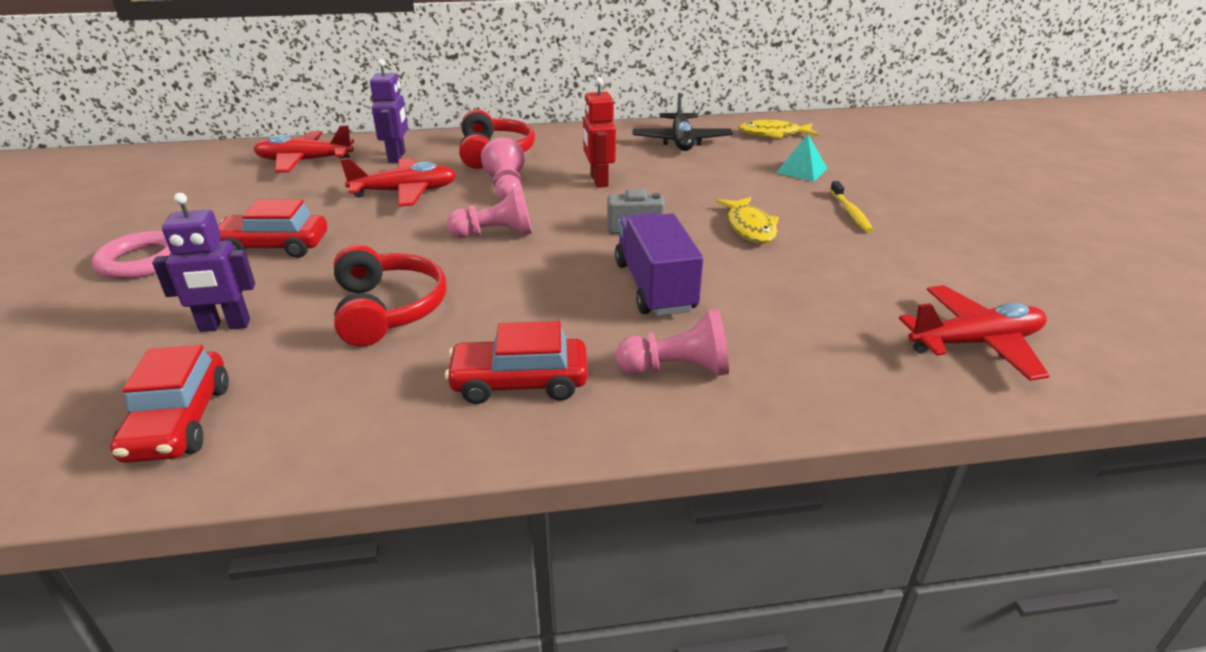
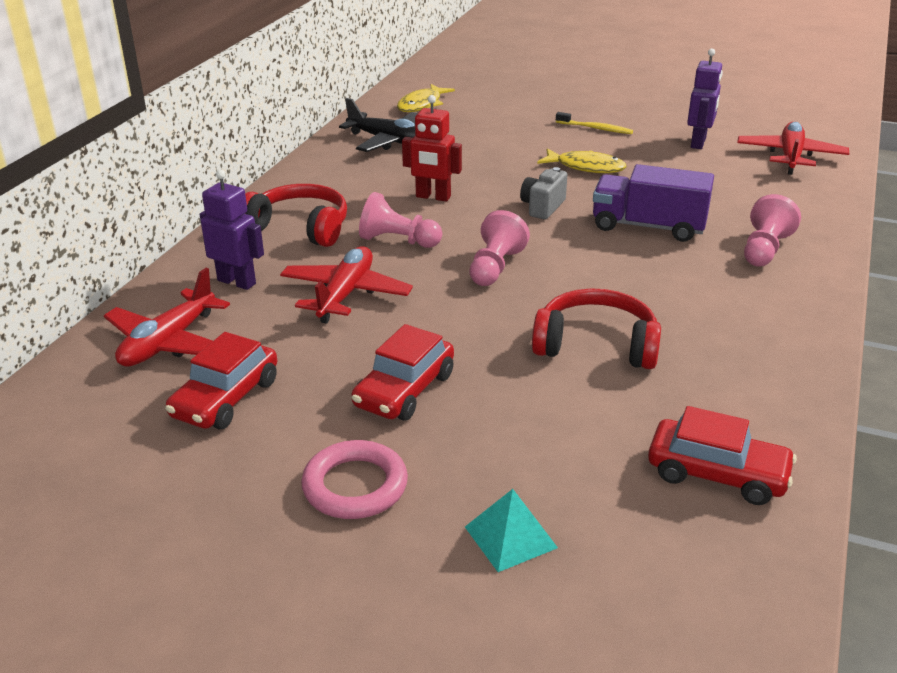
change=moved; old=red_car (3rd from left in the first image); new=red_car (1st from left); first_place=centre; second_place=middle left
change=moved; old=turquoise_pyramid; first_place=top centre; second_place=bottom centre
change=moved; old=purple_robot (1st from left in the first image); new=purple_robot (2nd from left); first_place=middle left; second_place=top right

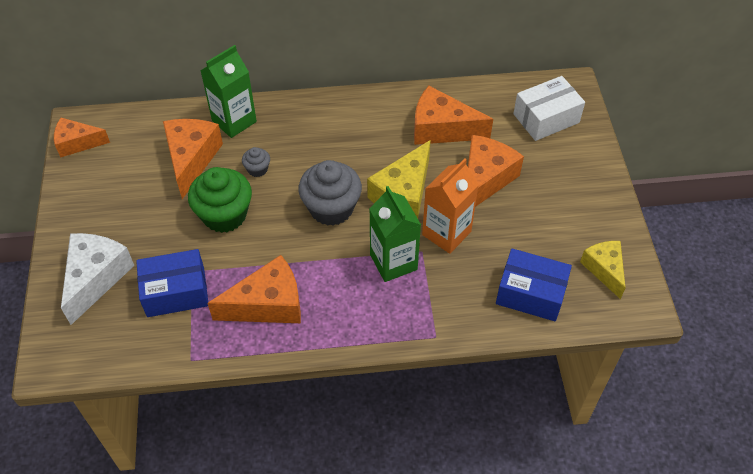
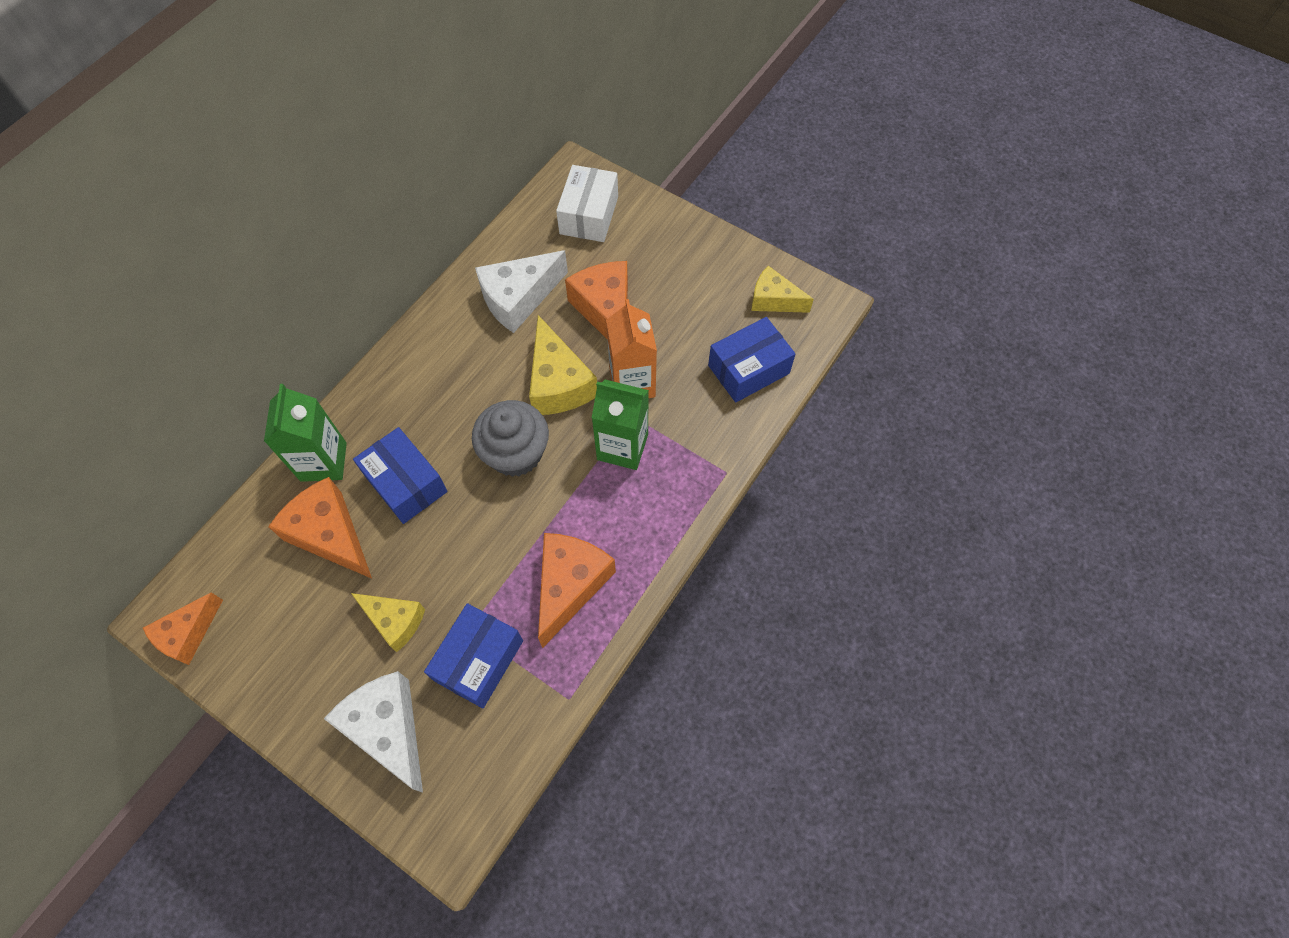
change=added; new=yellow_cheese (1st from left); second_place=middle left
change=replaced; old=grey_cupcake (1st from left); new=blue_box (1st from left); first_place=centre; second_place=middle left
change=recoloured; old=orange_cheese (4th from left); new=white_cheese (2nd from left); first_place=top centre; second_place=top centre
change=removed; old=green_cupcake; first_place=middle left

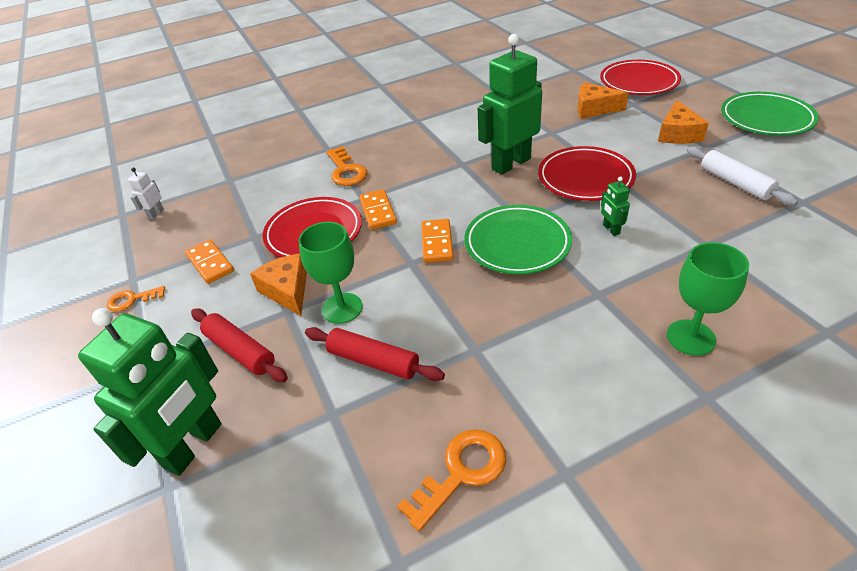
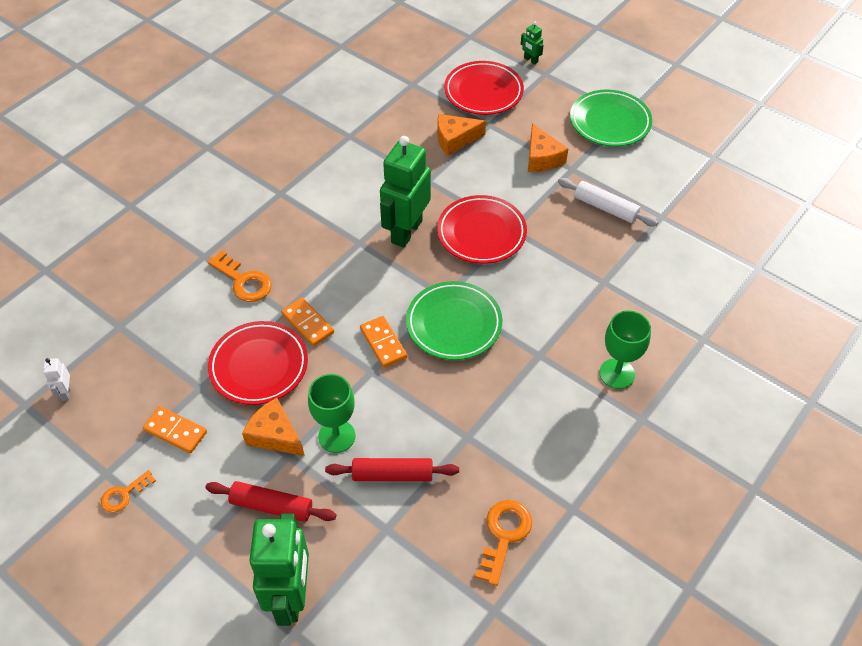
change=moved; old=green_robot (3rd from left); first_place=middle right; second_place=top centre

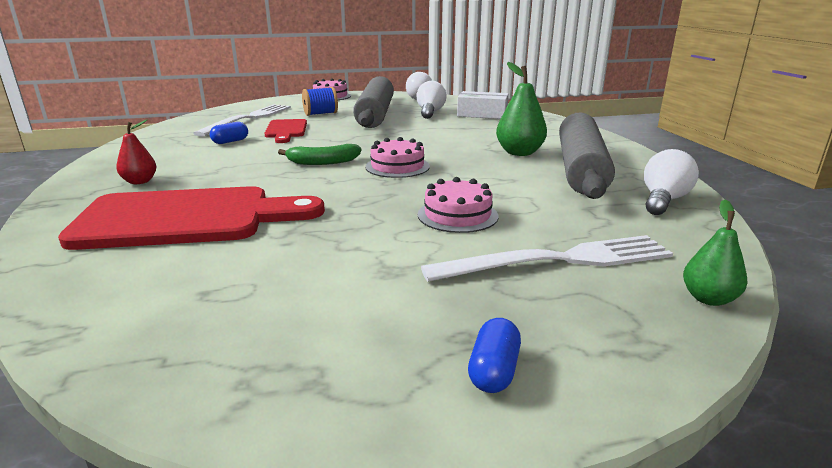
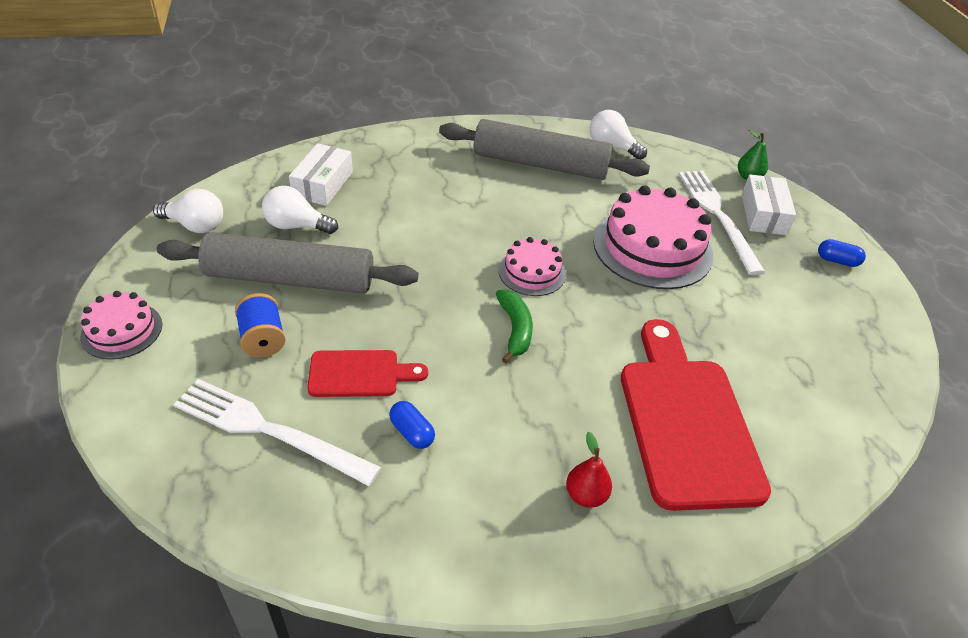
change=resized; old=pink_cake (3rd from left); first_place=centre; second_place=middle right; factor=1.86
change=added; new=white_box (2nd from left); second_place=top right
change=removed; old=green_pear (1st from left); first_place=top centre

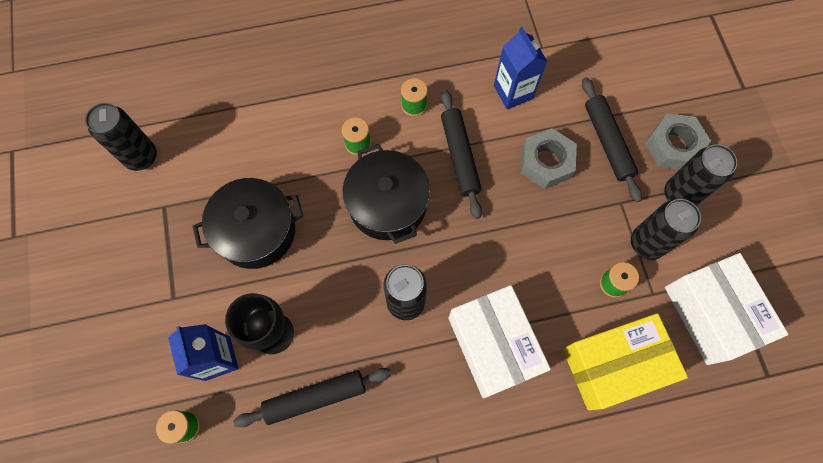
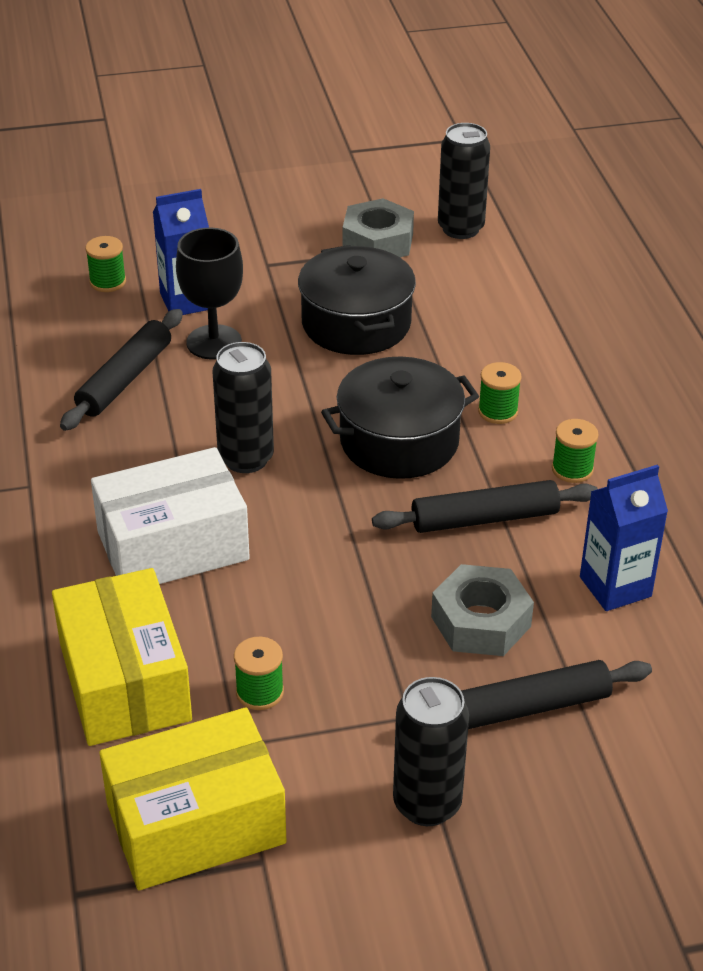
change=turned; old=black_rolling_pin (1st from left); first_place=bottom centre; second_place=middle left; degrees=45
change=recoloured; old=white_box (2nd from left); new=yellow_box (2nd from left); first_place=bottom right; second_place=bottom left
change=moved; old=grey_nut (2nd from left in the first image); new=grey_nut (1st from left); first_place=top right; second_place=top centre
change=removed; old=black_can (3rd from left); first_place=middle right

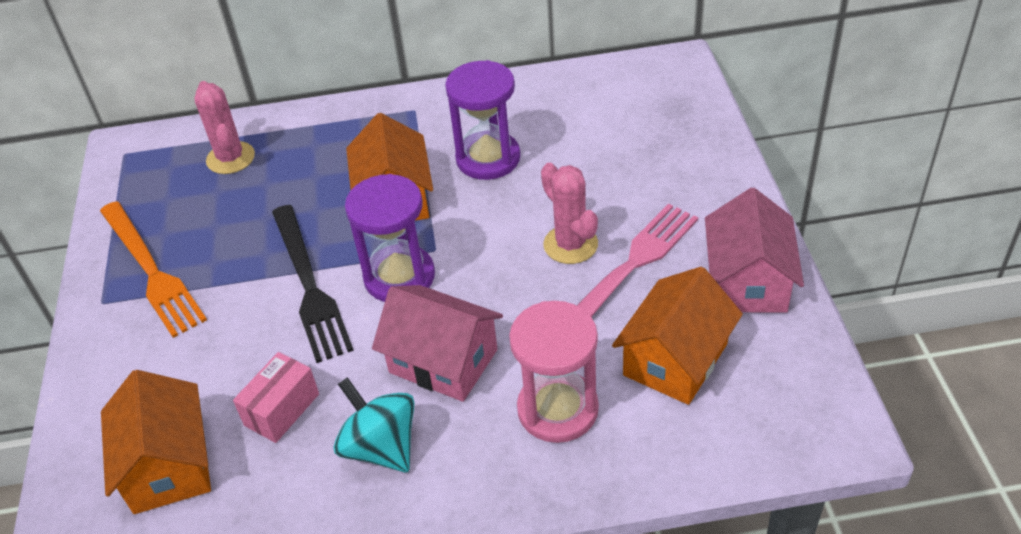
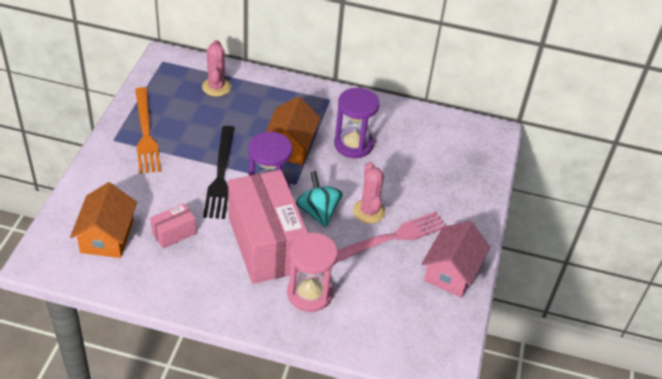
change=replaced; old=pink_house (1st from left); new=pink_box (2nd from left); first_place=centre; second_place=centre
change=moved; old=turquoise_spinning_top; first_place=bottom centre; second_place=centre
change=removed; old=orange_house (3rd from left); first_place=centre

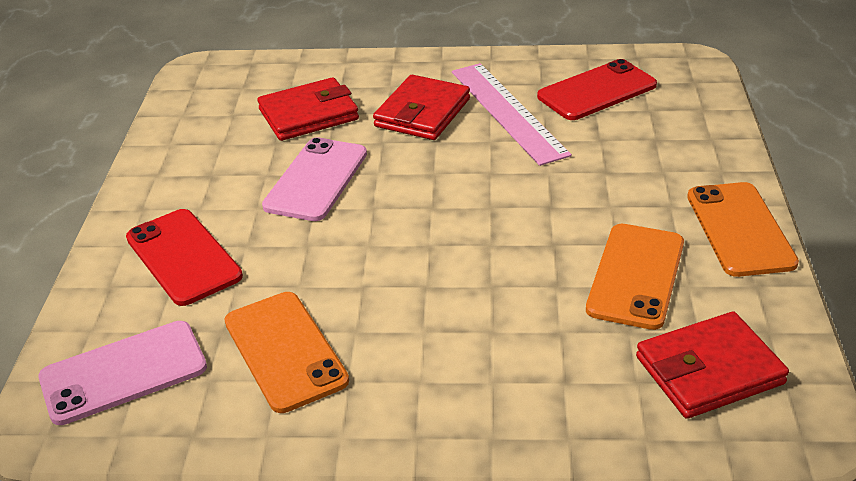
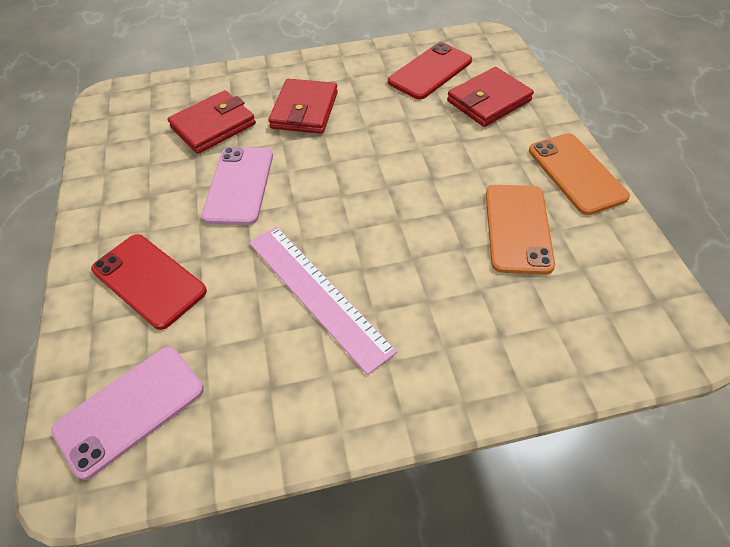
change=moved; old=pink_ruler; first_place=top centre; second_place=centre
change=moved; old=red_wallet (3rd from left); first_place=bottom right; second_place=top right
change=removed; old=orange_phone (1st from left); first_place=bottom centre

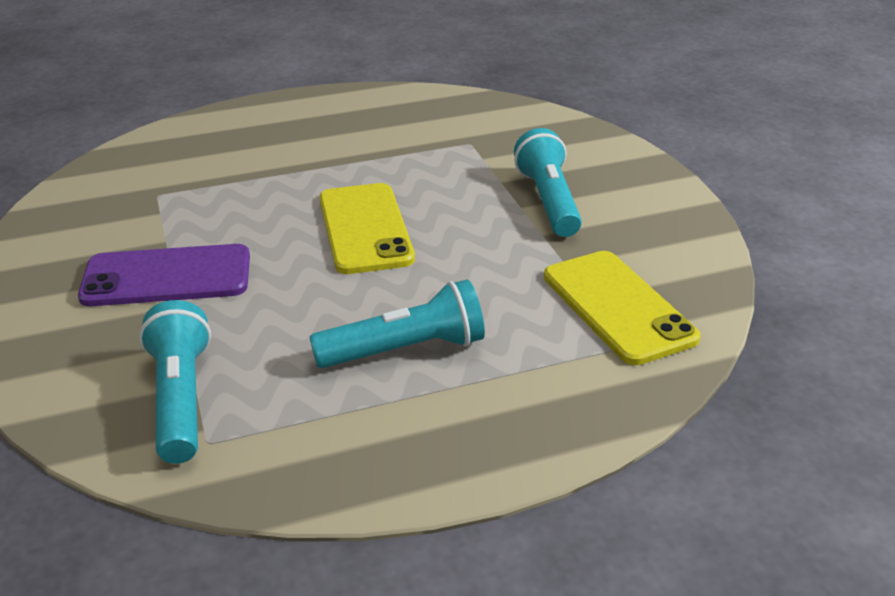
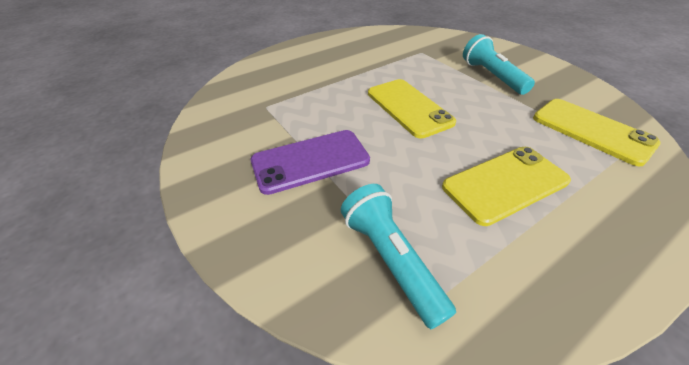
change=replaced; old=turquoise_flashlight (2nd from left); new=yellow_phone (2nd from left); first_place=centre; second_place=middle right

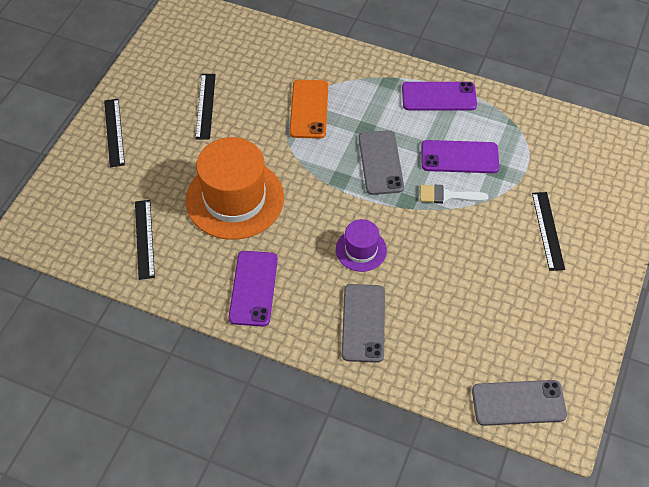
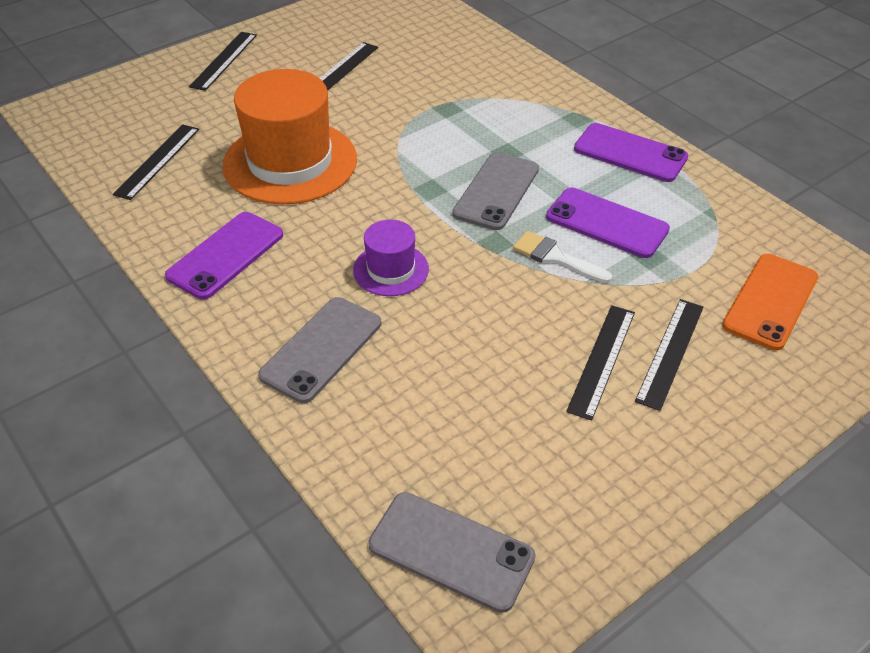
change=added; new=black_ruler (4th from left); second_place=middle right
change=moved; old=orange_phone; first_place=top centre; second_place=middle right

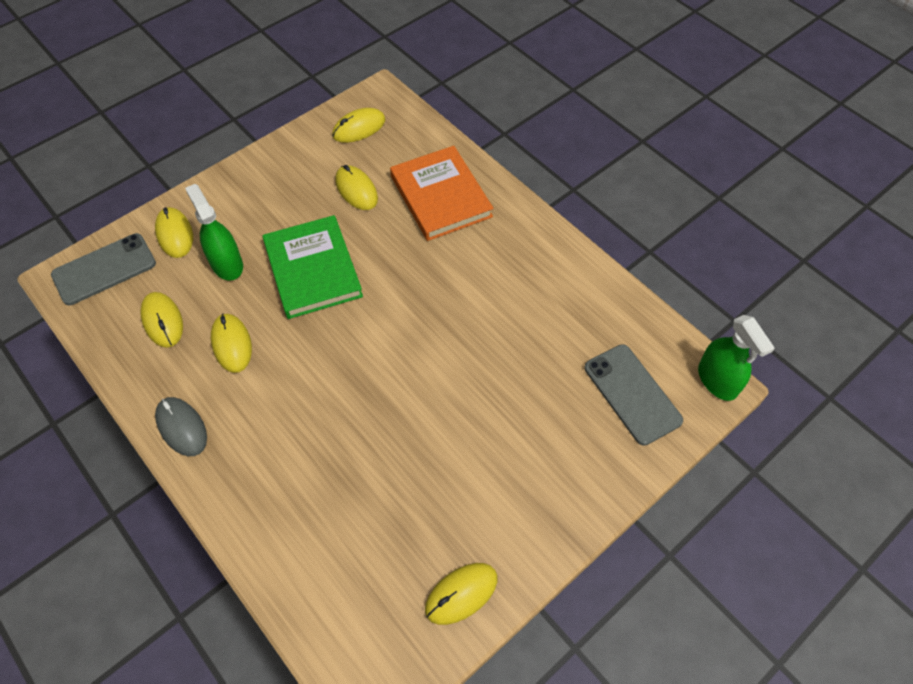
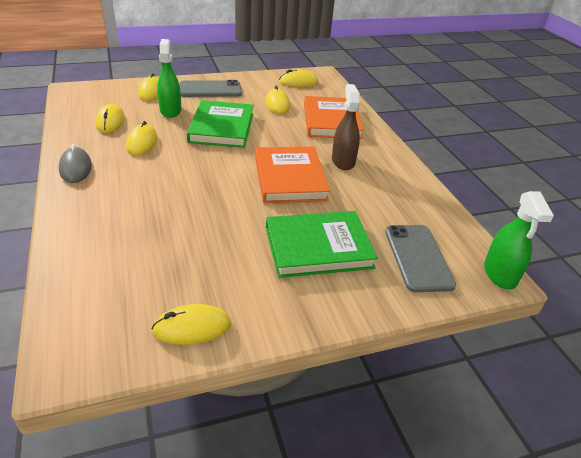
change=moved; old=grey_phone (1st from left); first_place=middle left; second_place=top centre
change=added; new=orange_book (1st from left); second_place=centre
change=added; new=green_book (2nd from left); second_place=centre
change=added; new=brown_spray_bottle; second_place=top centre

